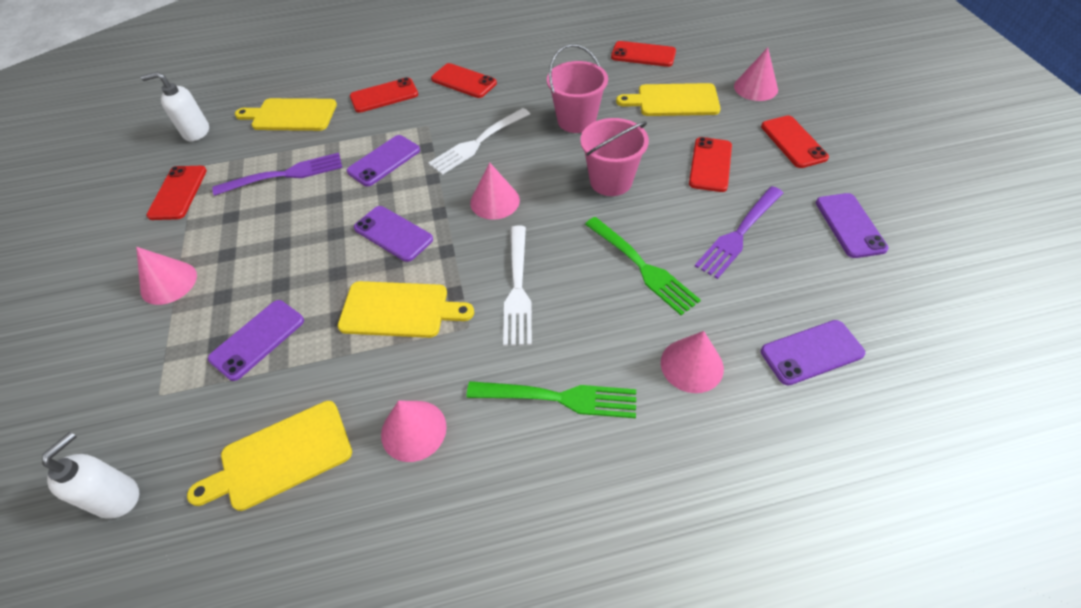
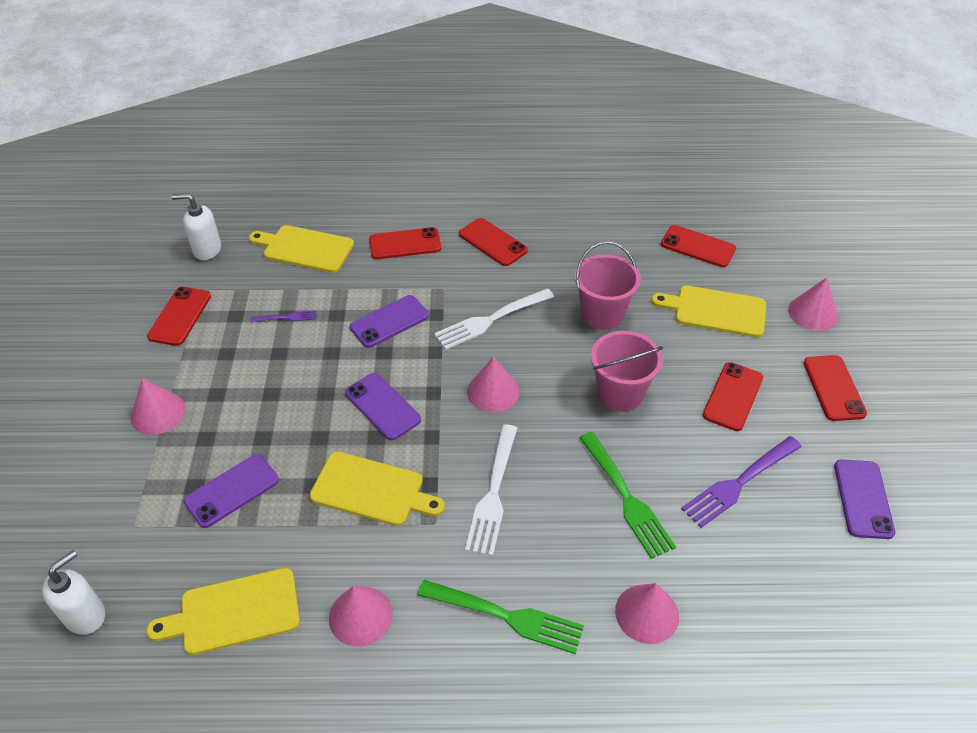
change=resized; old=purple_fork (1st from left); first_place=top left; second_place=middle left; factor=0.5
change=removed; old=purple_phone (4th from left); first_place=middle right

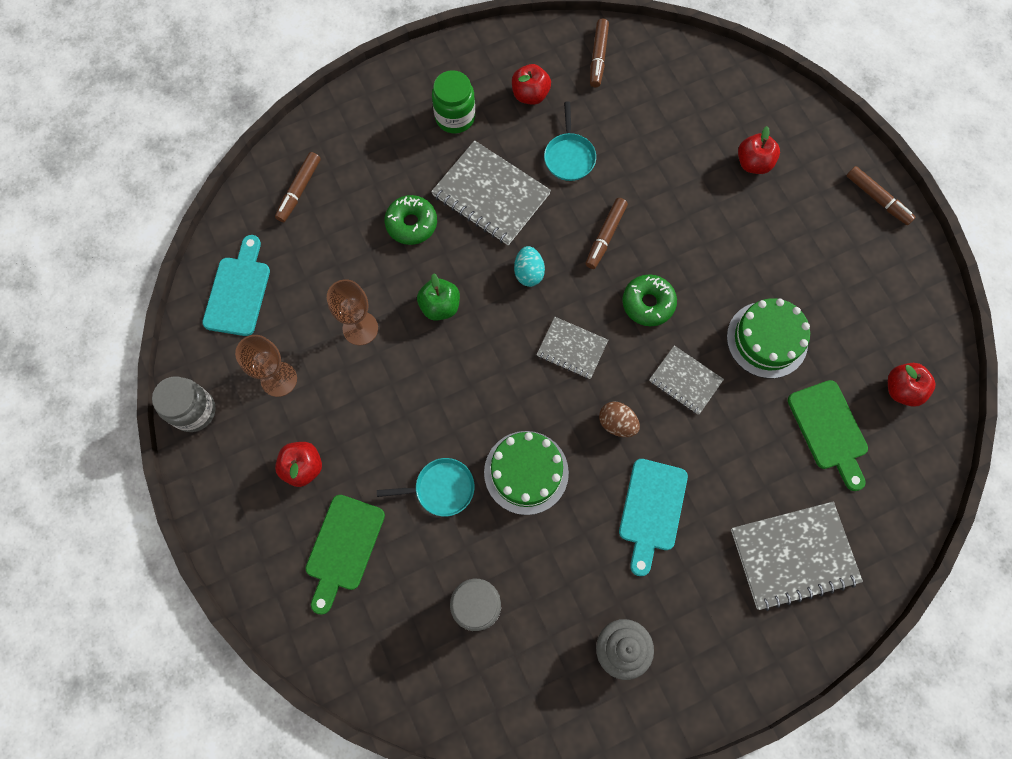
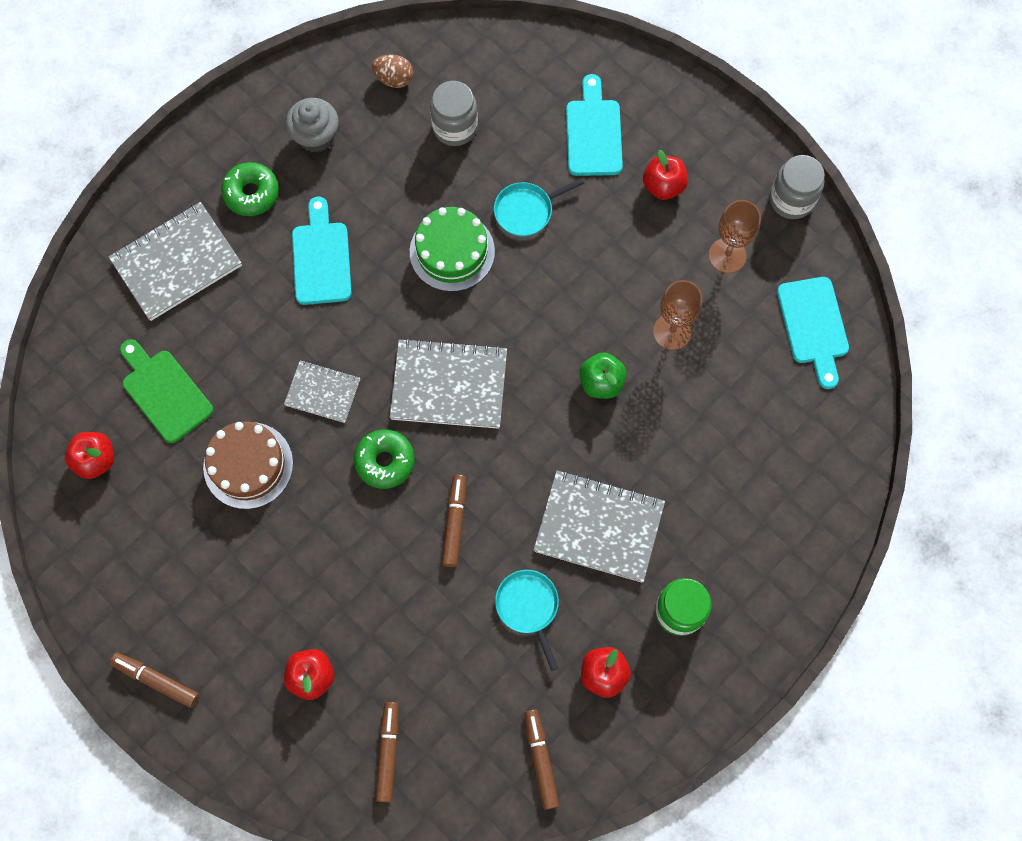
change=recoloured; old=green_cake (2nd from left); new=brown_cake; first_place=middle right; second_place=middle left
change=moved; old=green_donut (1st from left); first_place=top centre; second_place=top left
change=moved; old=brown_egg; first_place=centre; second_place=top centre
change=moved; old=brown_marker (1st from left in the first image); new=brown_marker (2nd from left); first_place=top left; second_place=bottom centre
change=resized; old=grey_notebook (2nd from left in the first image); first_place=centre; second_place=centre; factor=1.71
change=recoloured; old=green_cutting_board (1st from left); new=turquoise_cutting_board (2nd from left); first_place=bottom centre; second_place=top centre
change=removed; old=turquoise_egg; first_place=centre

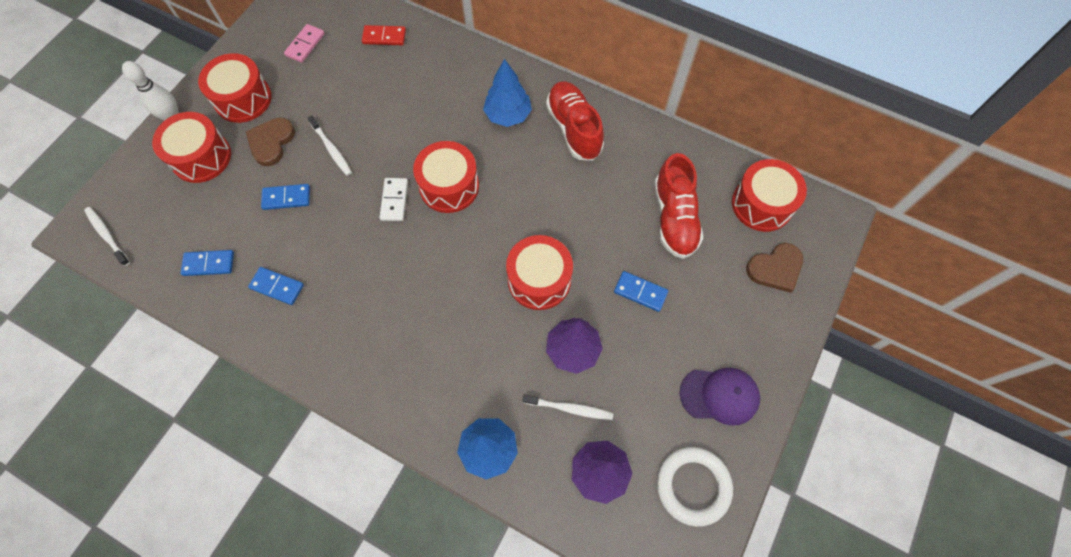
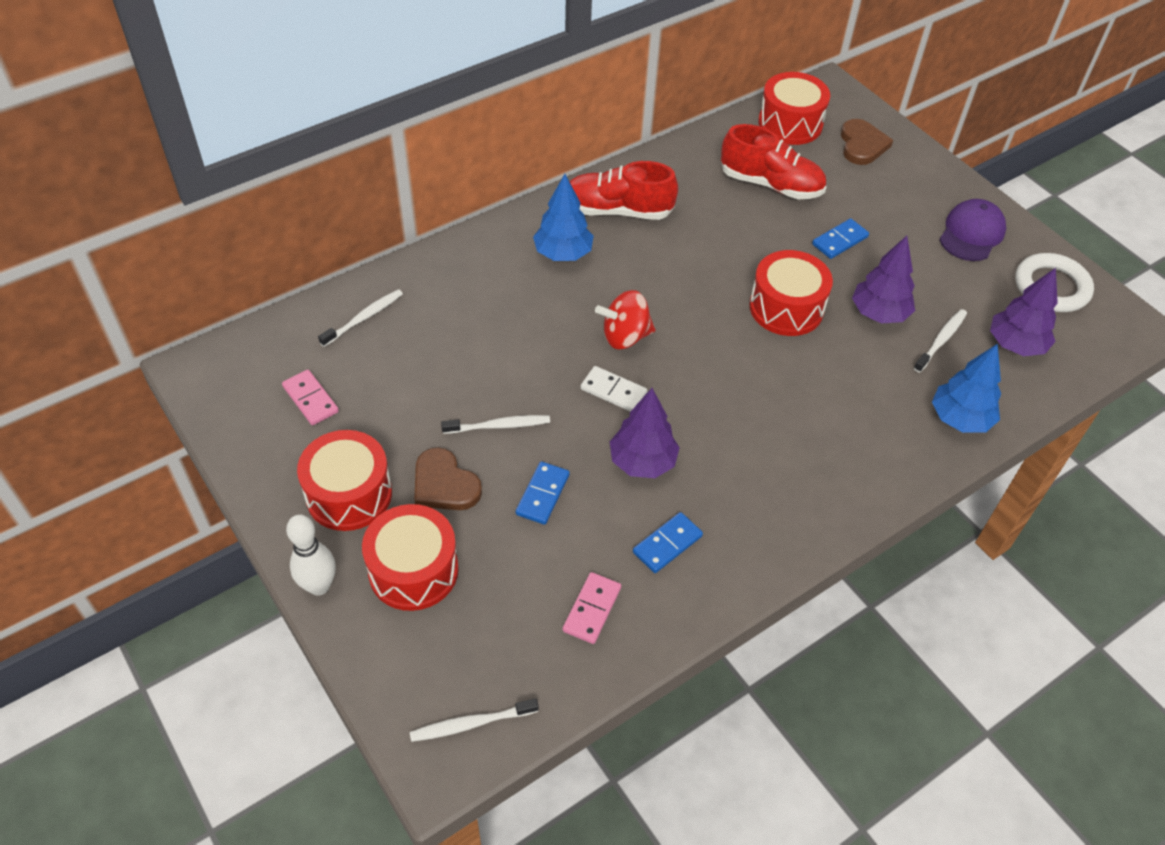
change=replaced; old=red_domino; new=white_toothbrush (1st from left); first_place=top centre; second_place=middle left
change=recoloured; old=blue_domino (1st from left); new=pink_domino (2nd from left); first_place=middle left; second_place=bottom centre
change=replaced; old=red_drum (3rd from left); new=red_spinning_top; first_place=top centre; second_place=centre
change=added; new=purple_tree (1st from left); second_place=centre

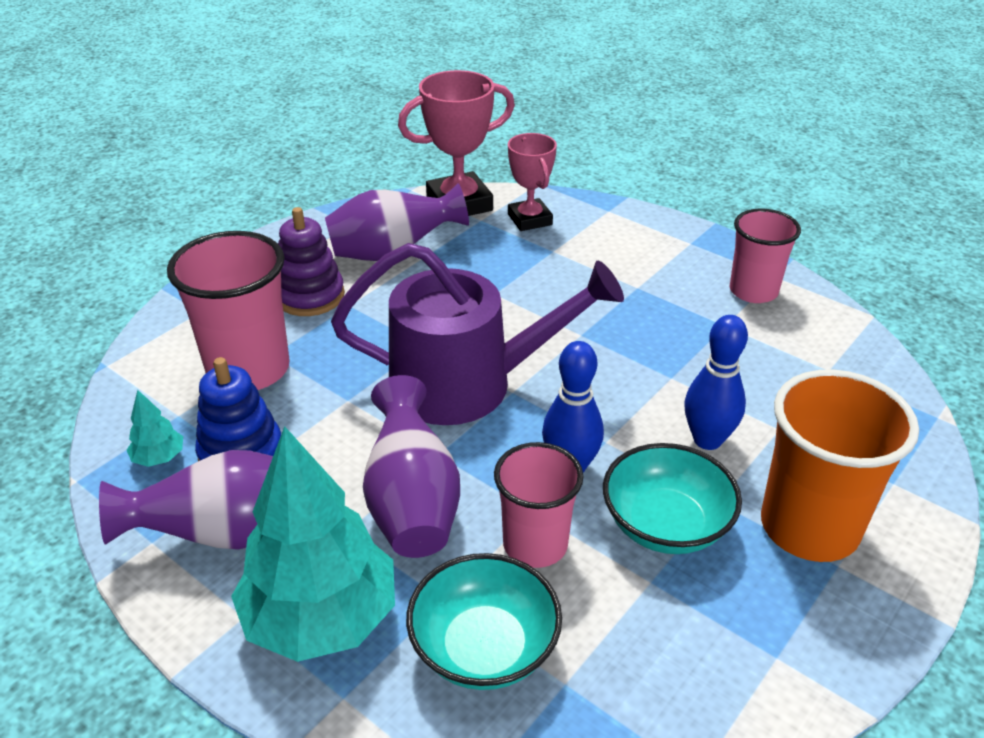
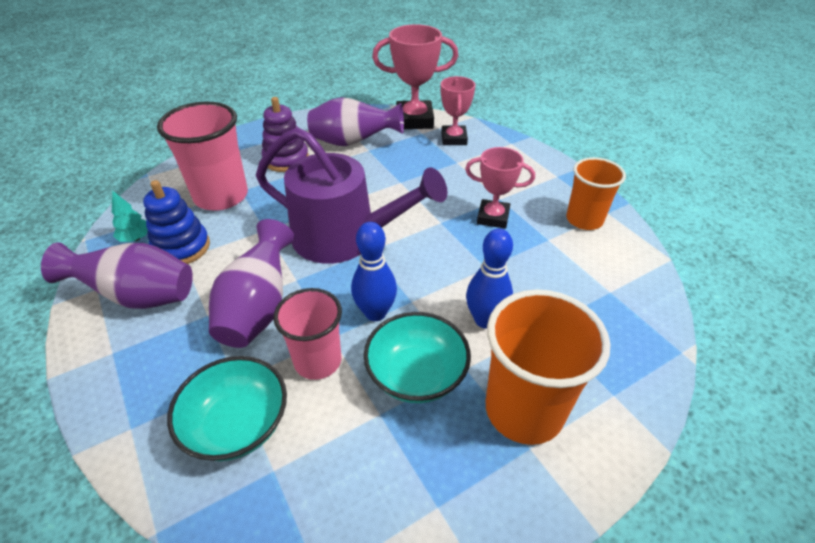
change=added; new=pink_trophy (3rd from left); second_place=centre
change=recoloured; old=pink_cup (3rd from left); new=orange_cup (2nd from left); first_place=middle right; second_place=middle right
change=removed; old=turquoise_tree (2nd from left); first_place=bottom left

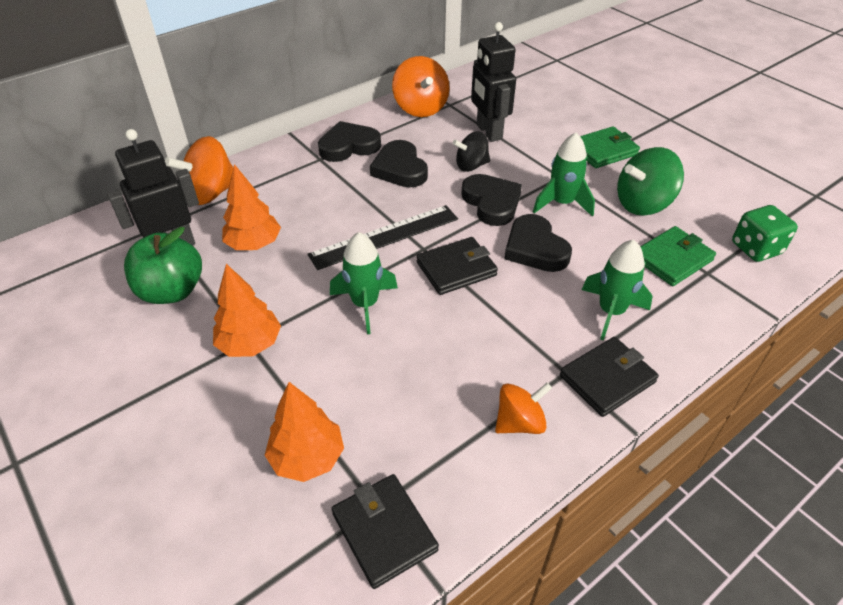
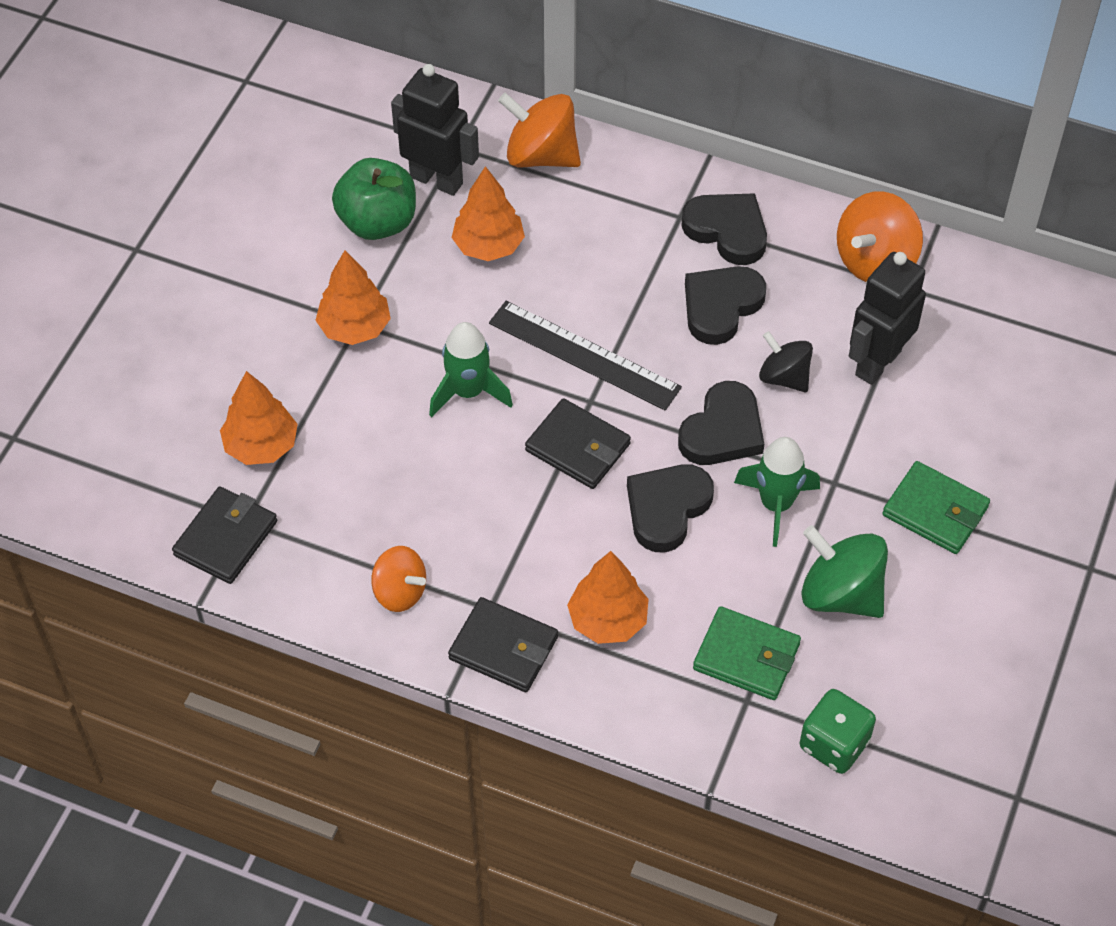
change=replaced; old=green_rocket (3rd from left); new=orange_tree (4th from left); first_place=middle right; second_place=centre

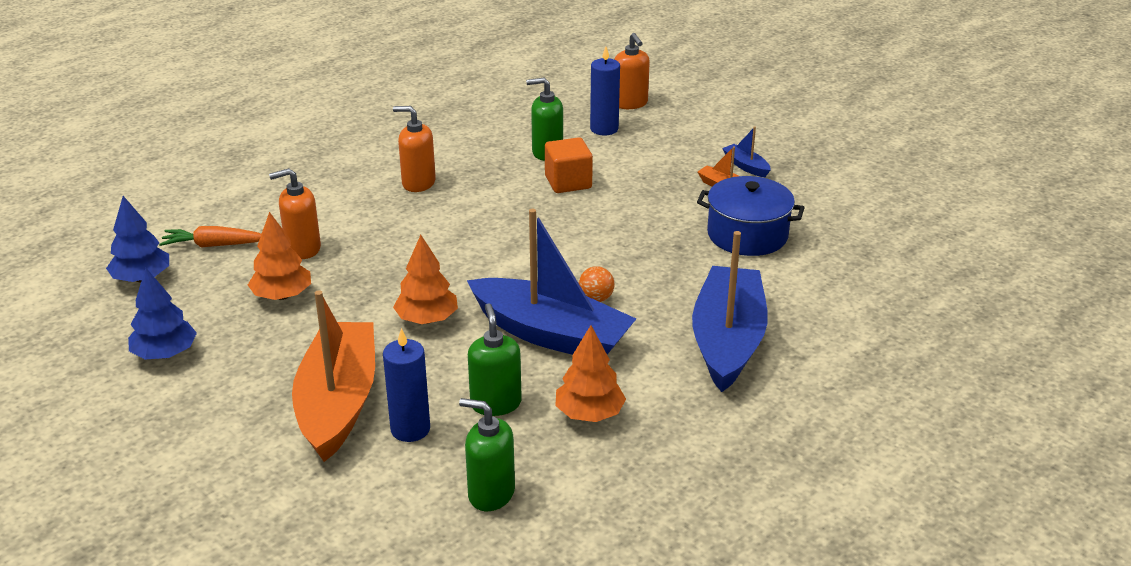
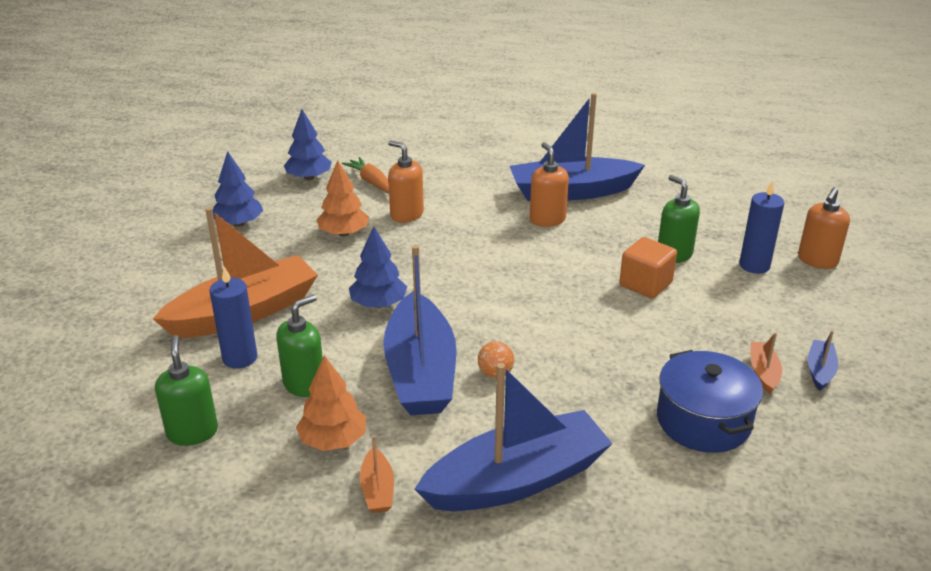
change=recoloured; old=orange_tree (2nd from left); new=blue_tree (3rd from left); first_place=centre; second_place=centre
change=added; new=orange_boat (2nd from left); second_place=bottom centre
change=added; new=blue_boat (3rd from left); second_place=top centre

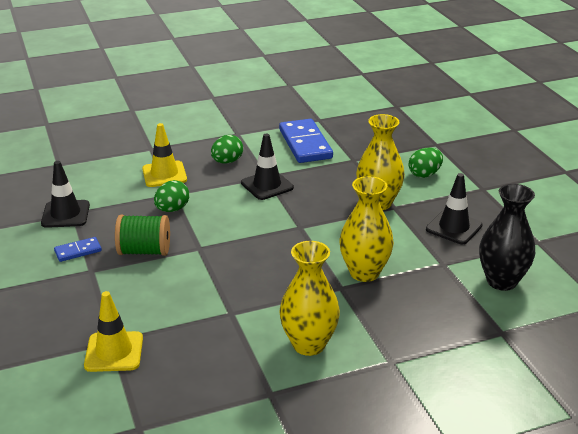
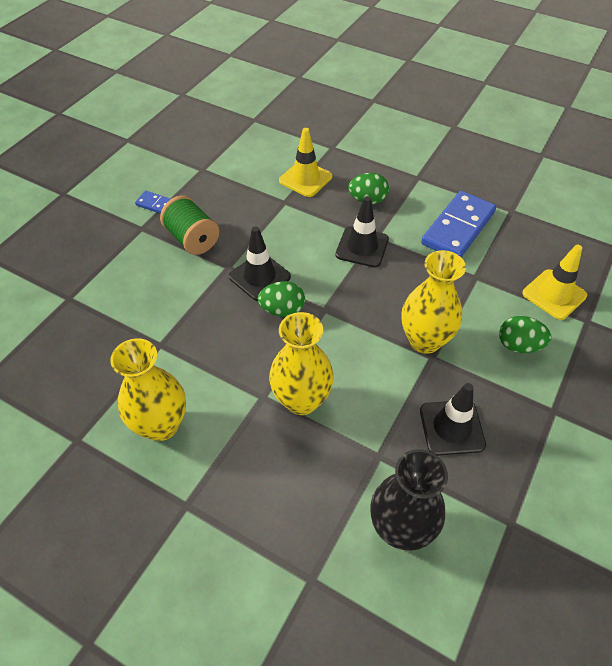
change=moved; old=black_traffic_cone (1st from left); first_place=middle left; second_place=centre
change=moved; old=green_egg (1st from left); first_place=middle left; second_place=centre
change=moved; old=yellow_traffic_cone (1st from left in the first image); new=yellow_traffic_cone (2nd from left); first_place=bottom left; second_place=middle right

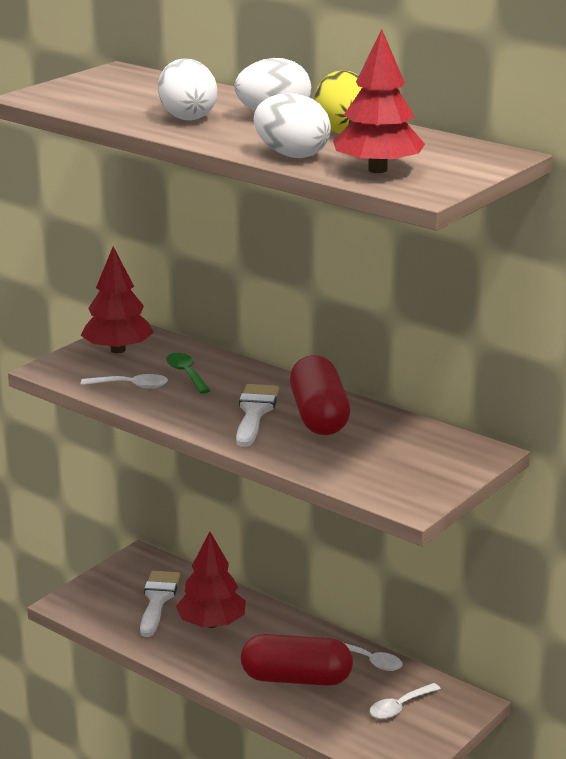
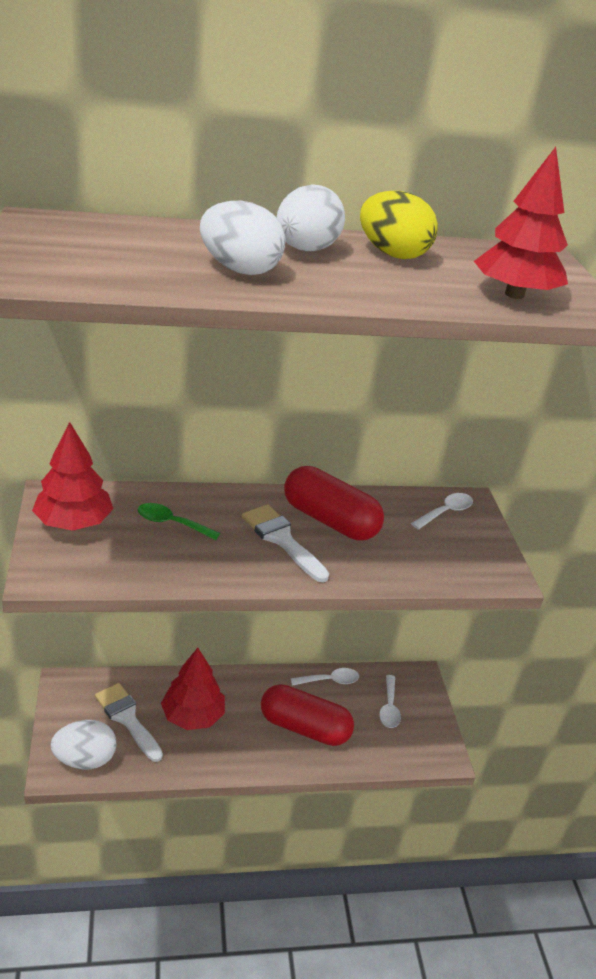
change=moved; old=white_egg (3rd from left in the first image); new=white_egg (1st from left); first_place=top centre; second_place=bottom left
change=turned; old=red_capsule (1st from left); first_place=bottom centre; second_place=bottom centre; degrees=60
change=moved; old=white_spoon (1st from left in the first image); new=white_spoon (3rd from left); first_place=middle left; second_place=middle right

